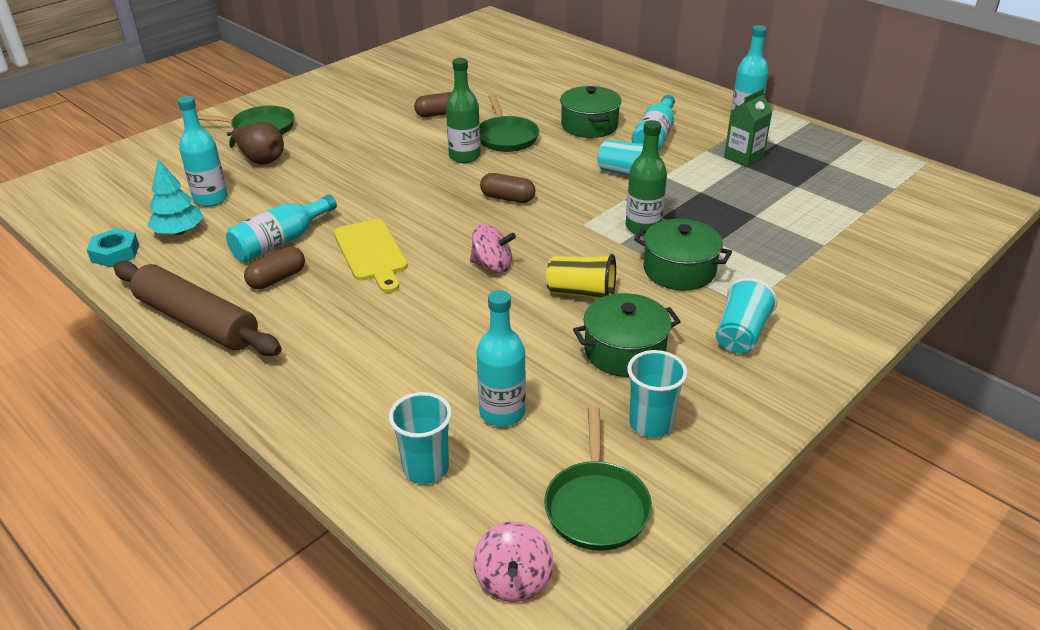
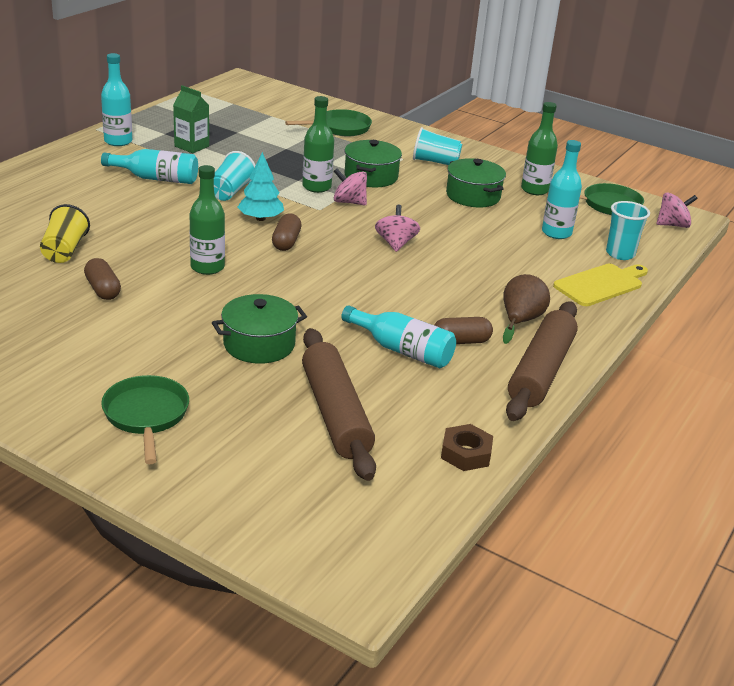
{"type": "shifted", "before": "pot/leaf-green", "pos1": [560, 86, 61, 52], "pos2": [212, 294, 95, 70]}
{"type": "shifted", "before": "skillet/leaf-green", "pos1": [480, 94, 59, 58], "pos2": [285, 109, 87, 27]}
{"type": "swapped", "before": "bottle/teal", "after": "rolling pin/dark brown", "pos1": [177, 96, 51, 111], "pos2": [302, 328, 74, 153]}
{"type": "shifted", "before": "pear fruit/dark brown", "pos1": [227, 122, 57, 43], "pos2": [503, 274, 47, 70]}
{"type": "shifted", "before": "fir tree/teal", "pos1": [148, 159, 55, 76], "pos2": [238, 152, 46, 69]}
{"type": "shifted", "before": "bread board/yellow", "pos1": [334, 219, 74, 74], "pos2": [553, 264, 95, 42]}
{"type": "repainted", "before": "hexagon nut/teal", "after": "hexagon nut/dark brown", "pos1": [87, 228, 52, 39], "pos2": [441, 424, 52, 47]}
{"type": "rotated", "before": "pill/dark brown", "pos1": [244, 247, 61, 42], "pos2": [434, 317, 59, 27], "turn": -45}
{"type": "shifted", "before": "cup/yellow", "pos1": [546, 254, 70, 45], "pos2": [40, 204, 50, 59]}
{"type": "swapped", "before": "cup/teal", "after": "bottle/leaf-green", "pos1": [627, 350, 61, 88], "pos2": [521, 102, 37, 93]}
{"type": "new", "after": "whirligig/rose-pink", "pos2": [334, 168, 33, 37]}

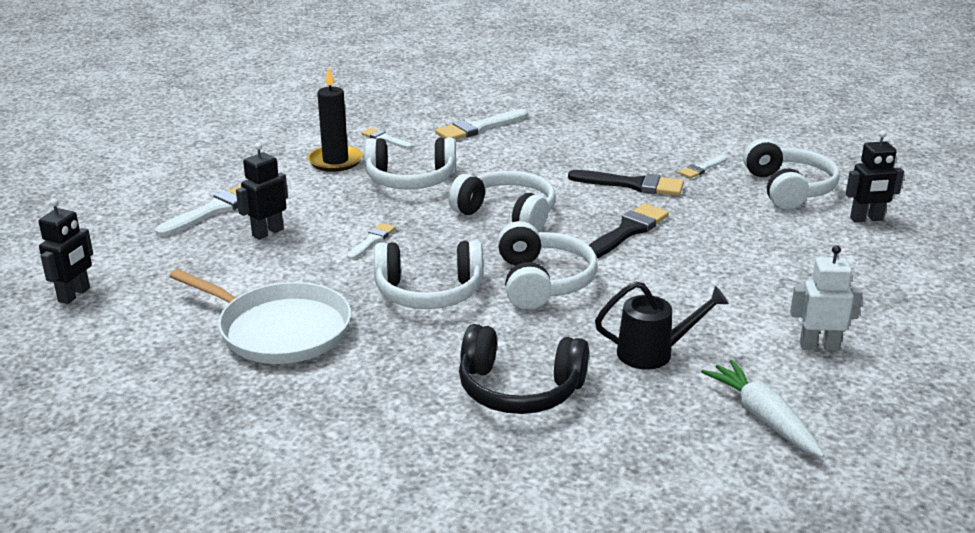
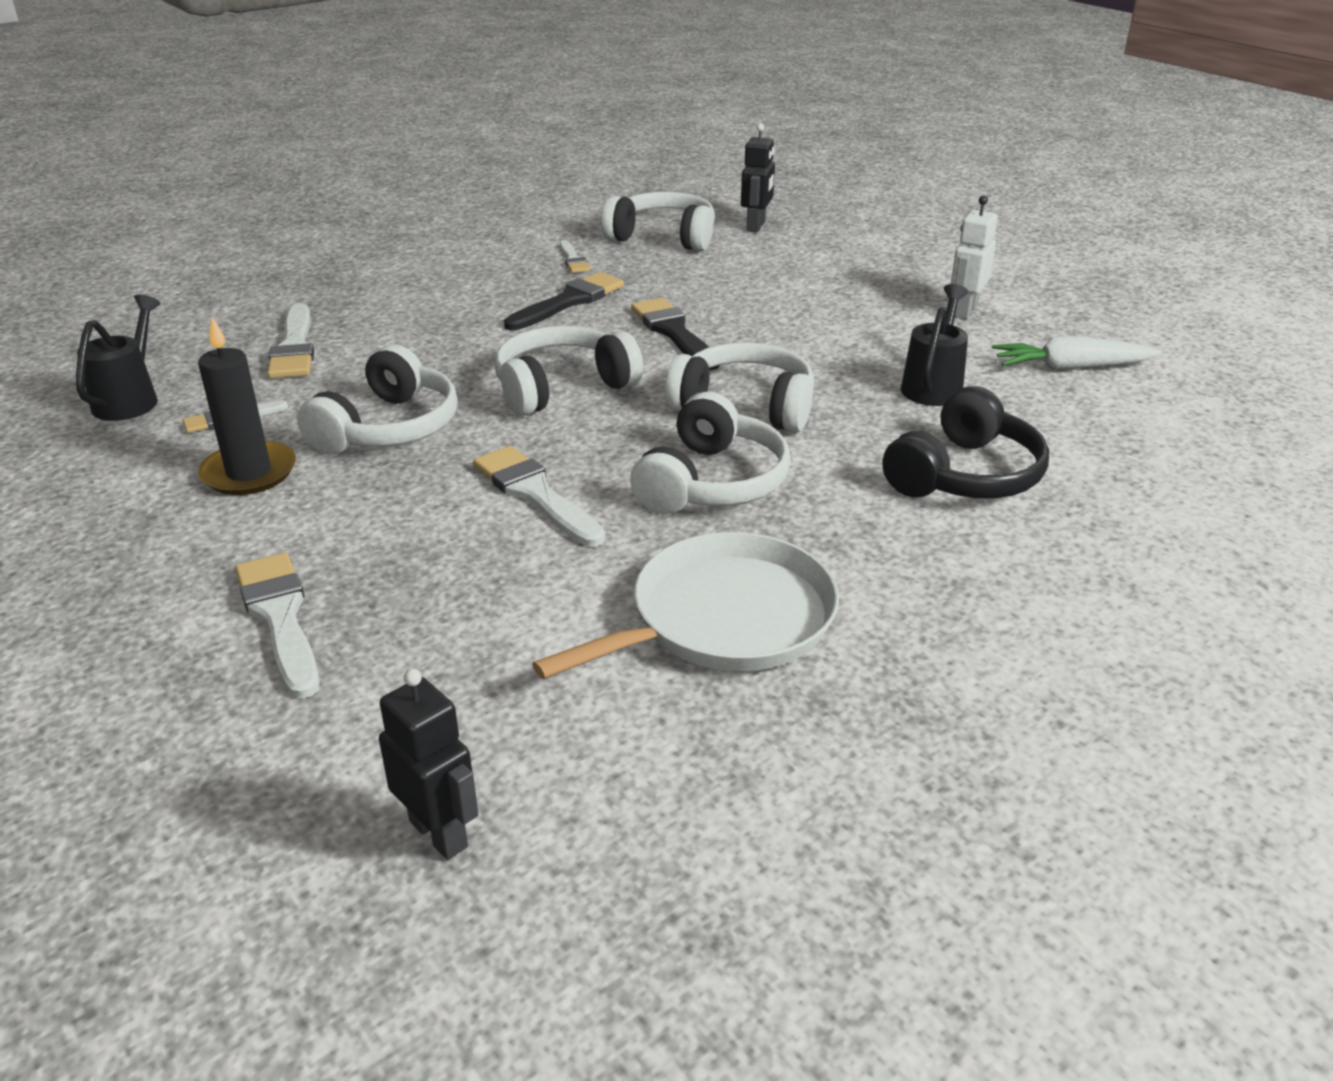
{"type": "gone", "before": "toy robot/black", "pos1": [236, 143, 52, 97]}
{"type": "scaled", "before": "paint brush/pure white", "pos1": [347, 223, 49, 37], "pos2": [473, 446, 132, 101], "scale": 1.74}
{"type": "new", "after": "watering can/black", "pos2": [76, 294, 85, 127]}

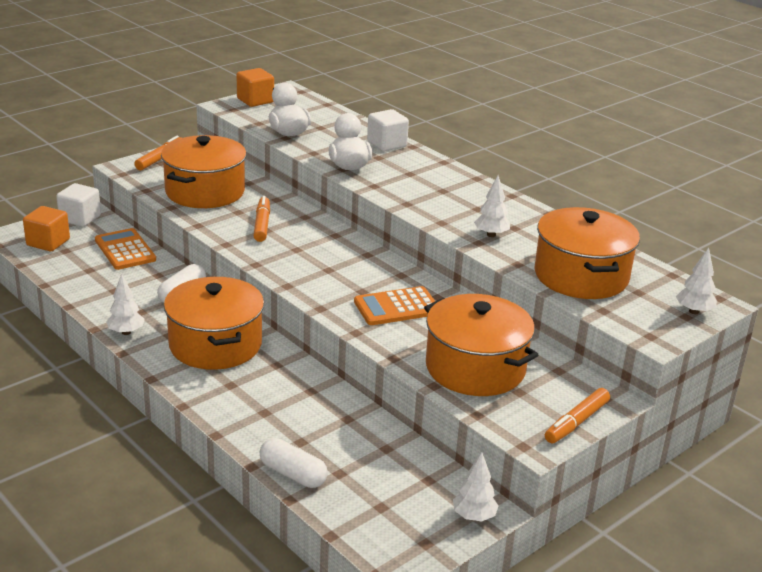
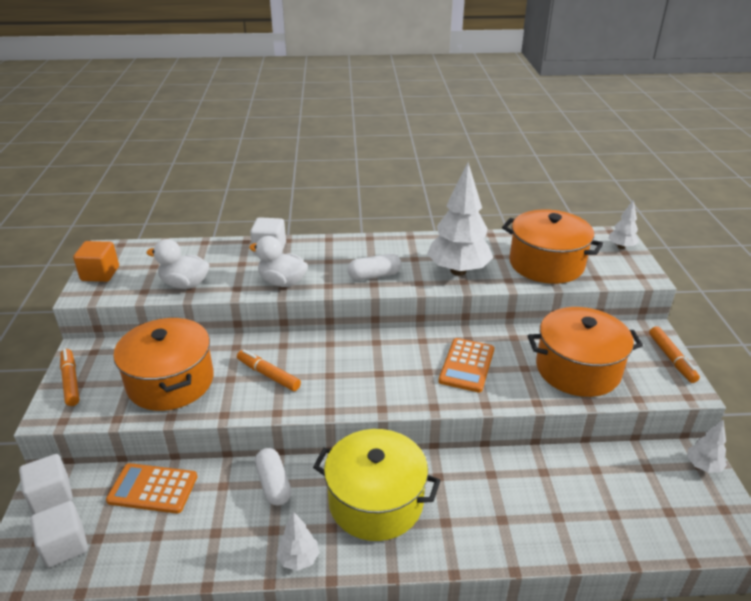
{"type": "scaled", "before": "fir tree/pure white", "pos1": [474, 175, 36, 62], "pos2": [427, 162, 66, 114], "scale": 2.09}
{"type": "repainted", "before": "cube/bright orange", "after": "cube/pure white", "pos1": [23, 206, 47, 45], "pos2": [30, 501, 58, 67]}
{"type": "repainted", "before": "pot/bright orange", "after": "pot/yellow", "pos1": [164, 277, 100, 93], "pos2": [313, 429, 128, 112]}
{"type": "shifted", "before": "pill/pure white", "pos1": [260, 438, 68, 50], "pos2": [347, 254, 55, 26]}

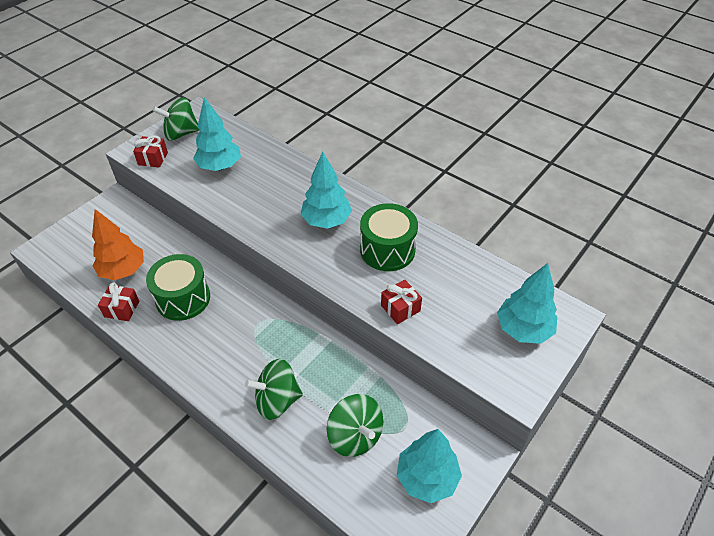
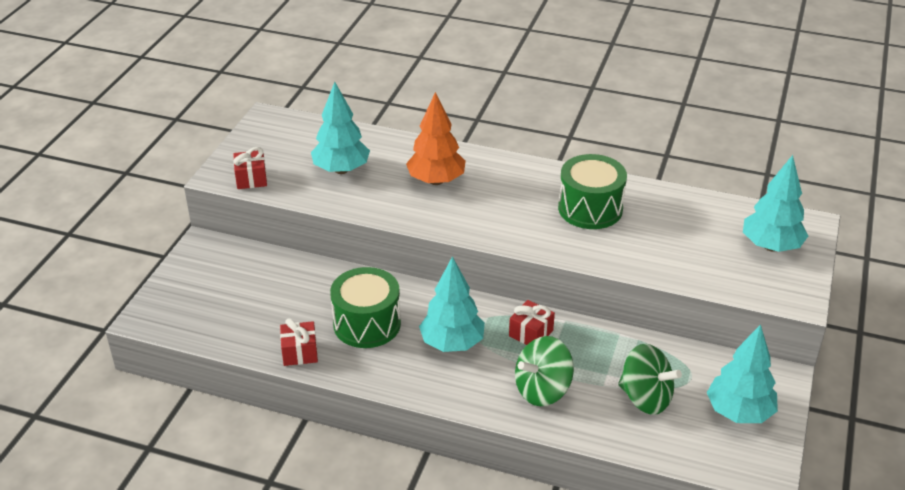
{"type": "gone", "before": "whirligig/leaf-green", "pos1": [153, 97, 46, 44]}
{"type": "shifted", "before": "fir tree/teal", "pos1": [301, 152, 51, 77], "pos2": [419, 256, 66, 96]}
{"type": "shifted", "before": "fir tree/bright orange", "pos1": [92, 209, 52, 71], "pos2": [406, 92, 60, 93]}
{"type": "shifted", "before": "gift/red", "pos1": [381, 280, 41, 44], "pos2": [509, 300, 46, 45]}

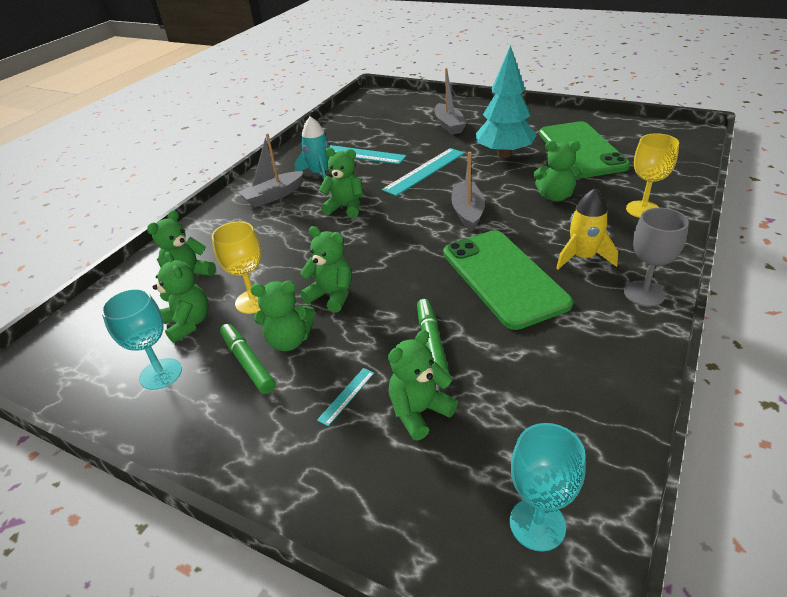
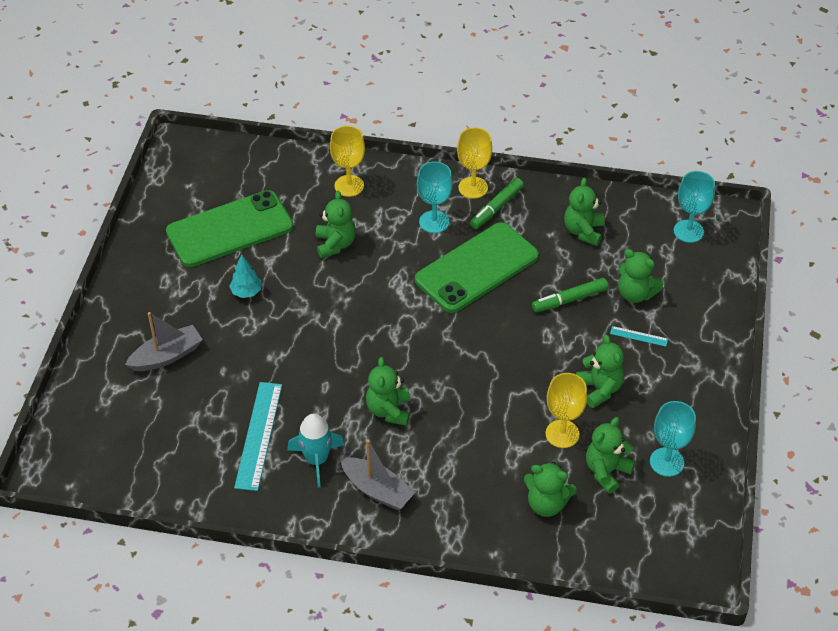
{"type": "scaled", "before": "fir tree/teal", "pos1": [476, 45, 61, 113], "pos2": [229, 254, 33, 44], "scale": 0.47}
{"type": "gone", "before": "measuring stick/teal", "pos1": [382, 148, 83, 48]}
{"type": "gone", "before": "toy boat/gray", "pos1": [451, 152, 34, 79]}
{"type": "swapped", "before": "spaceship/yellow", "after": "goblet/teal", "pos1": [556, 188, 62, 81], "pos2": [417, 161, 36, 72]}
{"type": "repainted", "before": "goblet/gray", "after": "goblet/yellow", "pos1": [624, 208, 65, 98], "pos2": [457, 128, 35, 71]}
{"type": "shifted", "before": "stuffed bear/leaf-green", "pos1": [300, 226, 52, 86], "pos2": [564, 178, 40, 68]}
{"type": "shifted", "before": "felt pen/leaf-green", "pos1": [220, 324, 56, 70], "pos2": [470, 178, 54, 51]}

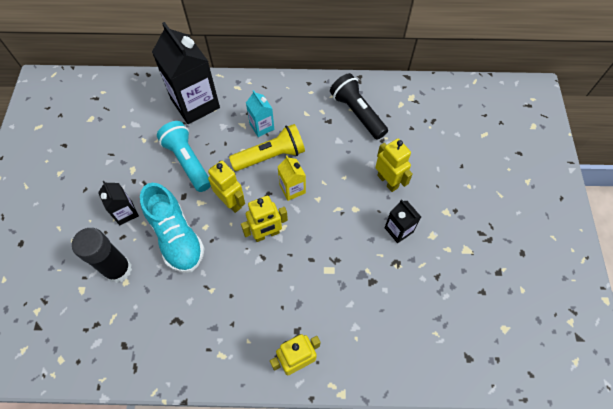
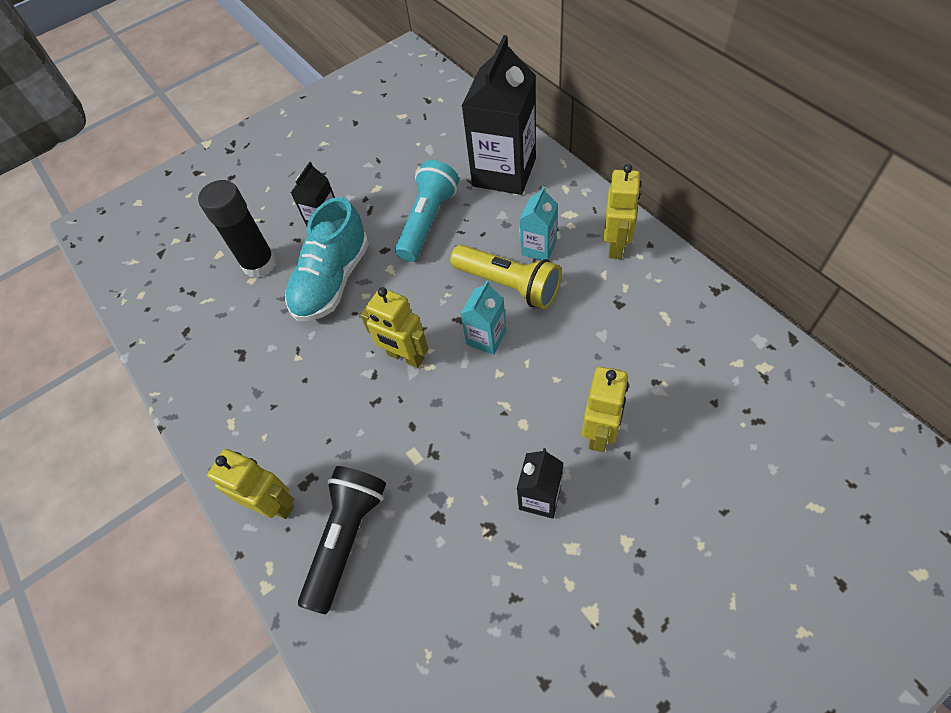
{"type": "shifted", "before": "flashlight/black", "pos1": [330, 73, 58, 67], "pos2": [298, 466, 88, 148]}
{"type": "repainted", "before": "carton/yellow", "after": "carton/teal", "pos1": [278, 155, 28, 46], "pos2": [460, 280, 46, 75]}
{"type": "shifted", "before": "toy robot/yellow", "pos1": [208, 161, 37, 52], "pos2": [604, 164, 37, 95]}

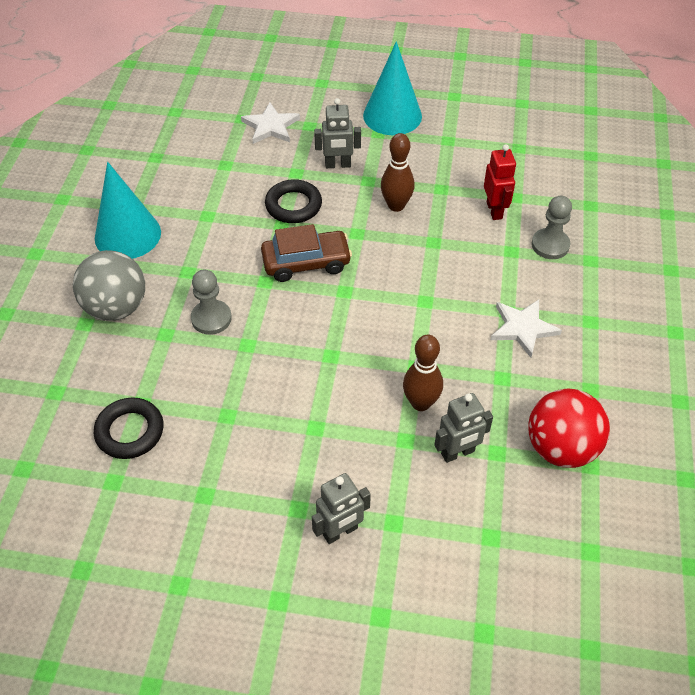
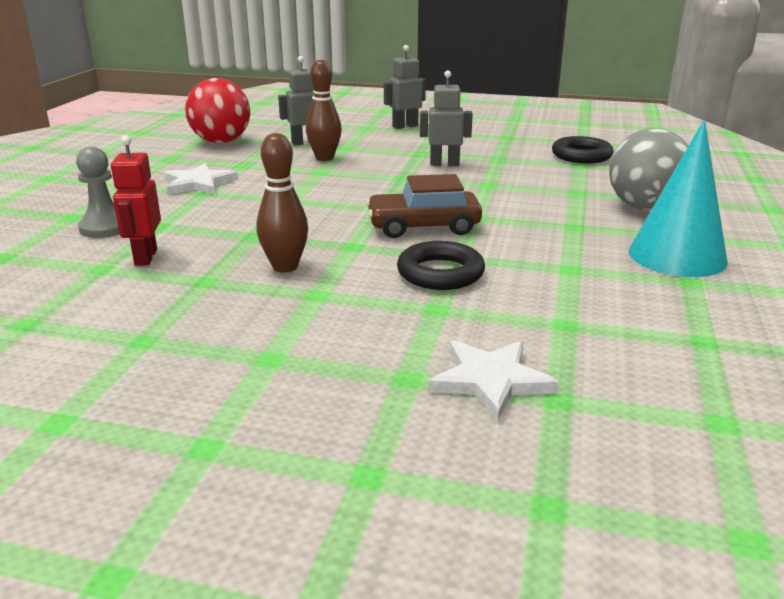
{"type": "gone", "before": "solid cone/teal", "pos1": [363, 41, 59, 94]}
{"type": "shifted", "before": "toy robot/gray", "pos1": [314, 98, 47, 70], "pos2": [420, 71, 53, 95]}
{"type": "gone", "before": "chess pawn/gray", "pos1": [191, 269, 41, 66]}

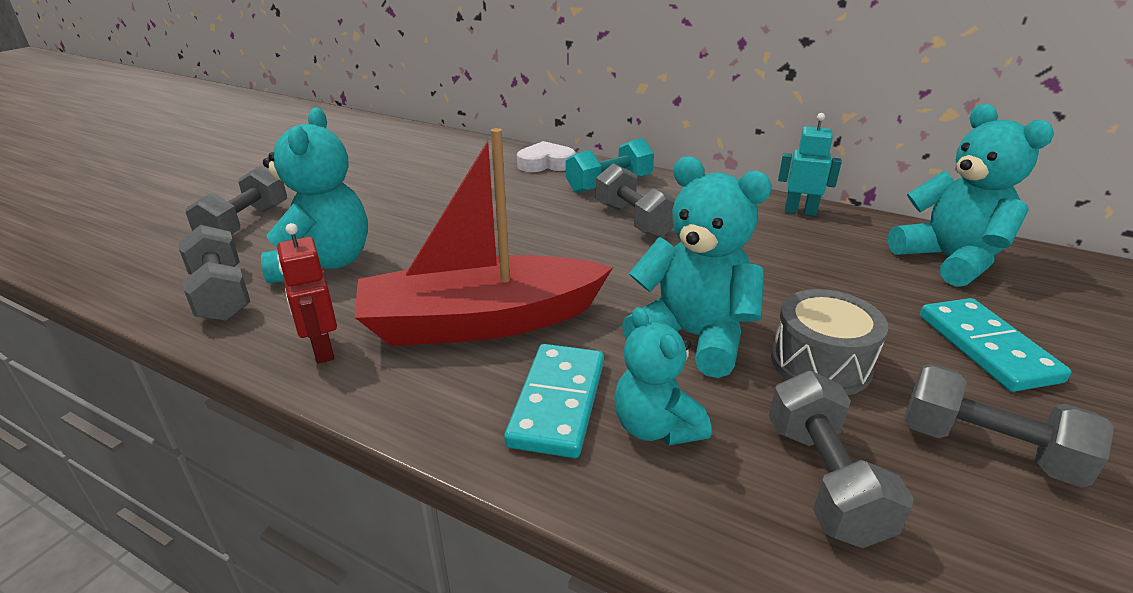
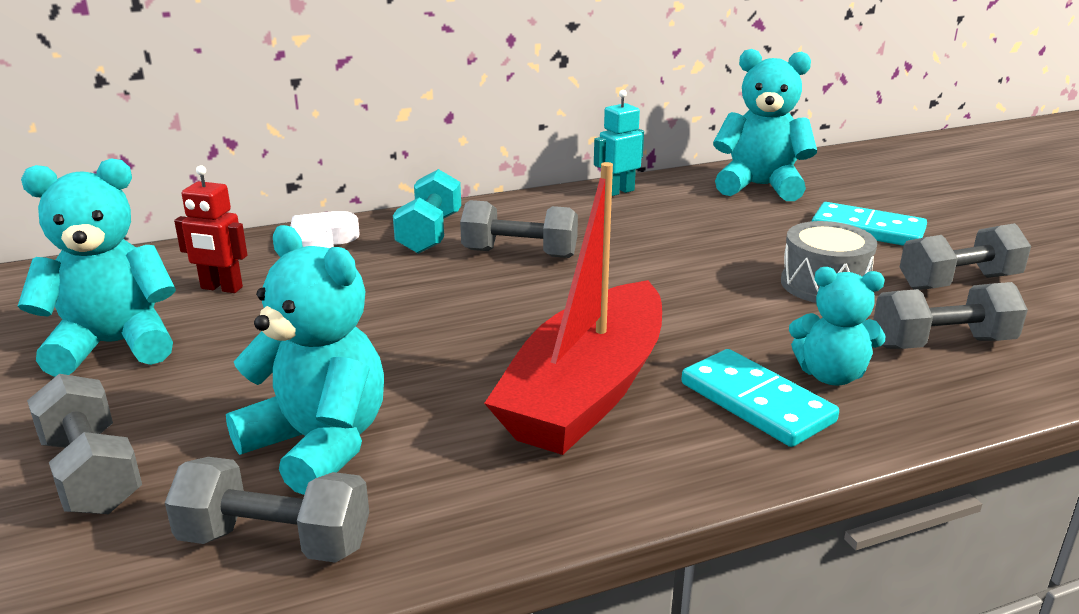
{"type": "shifted", "before": "stuffed bear/teal", "pos1": [622, 156, 150, 222], "pos2": [18, 158, 158, 219]}
{"type": "shifted", "before": "toy robot/red", "pos1": [277, 223, 60, 141], "pos2": [174, 165, 73, 128]}
{"type": "rotated", "before": "hand weight/gray", "pos1": [769, 371, 145, 177], "pos2": [873, 282, 155, 67], "turn": -45}

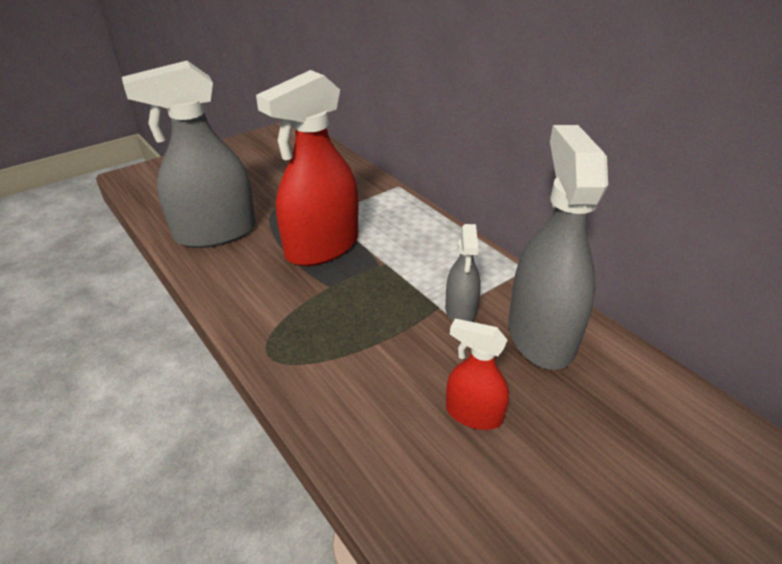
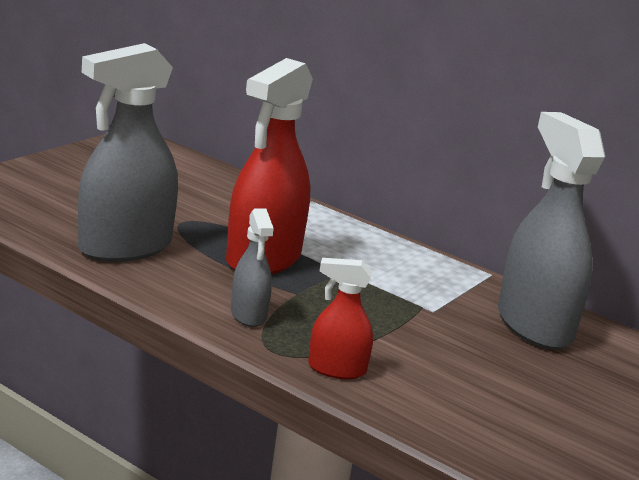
{"type": "shifted", "before": "sprayer/gray", "pos1": [445, 224, 36, 98], "pos2": [231, 208, 43, 119]}
{"type": "shifted", "before": "sprayer/red", "pos1": [446, 319, 63, 111], "pos2": [308, 258, 65, 121]}

